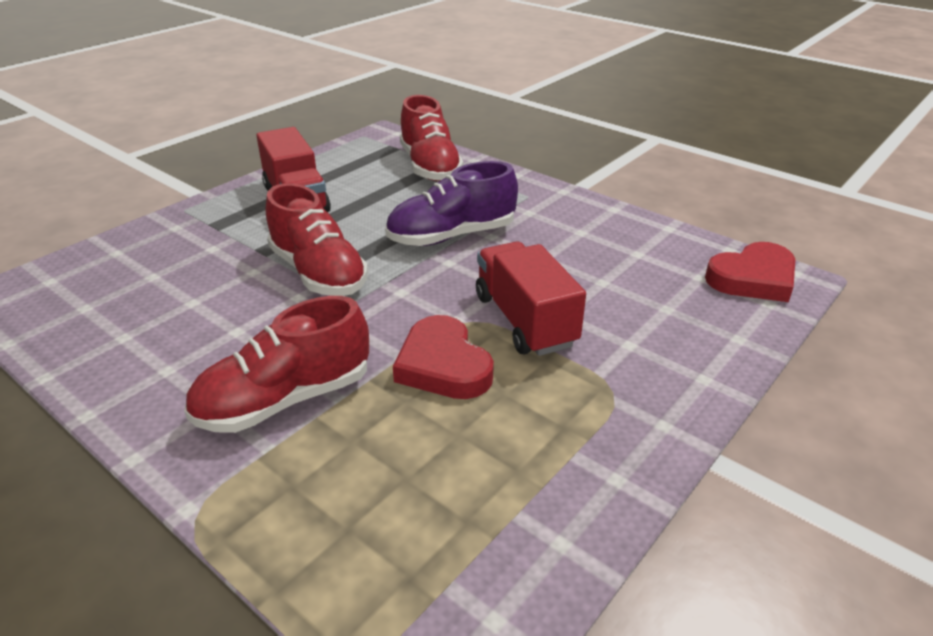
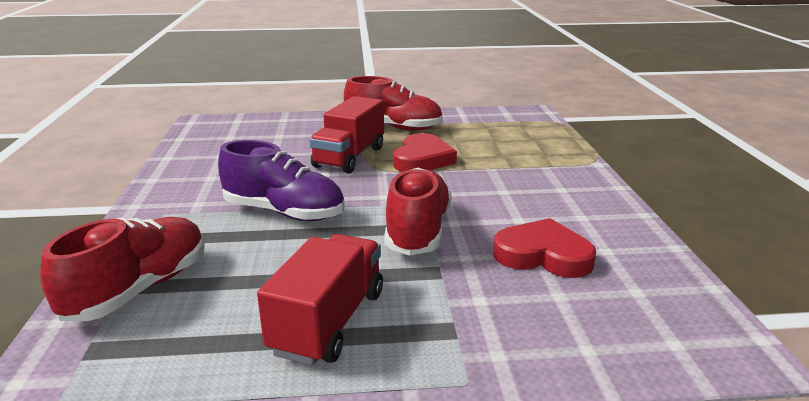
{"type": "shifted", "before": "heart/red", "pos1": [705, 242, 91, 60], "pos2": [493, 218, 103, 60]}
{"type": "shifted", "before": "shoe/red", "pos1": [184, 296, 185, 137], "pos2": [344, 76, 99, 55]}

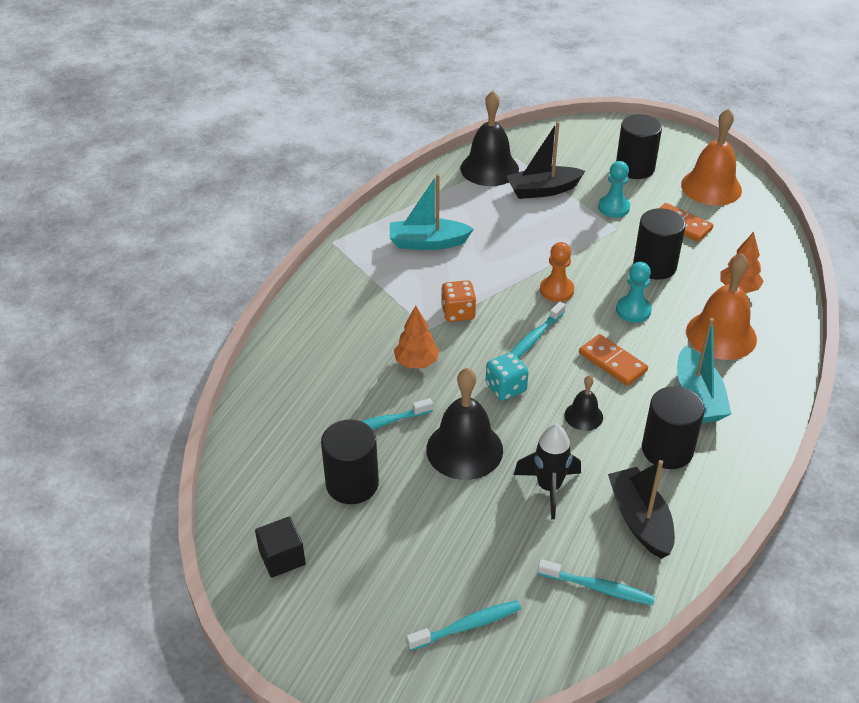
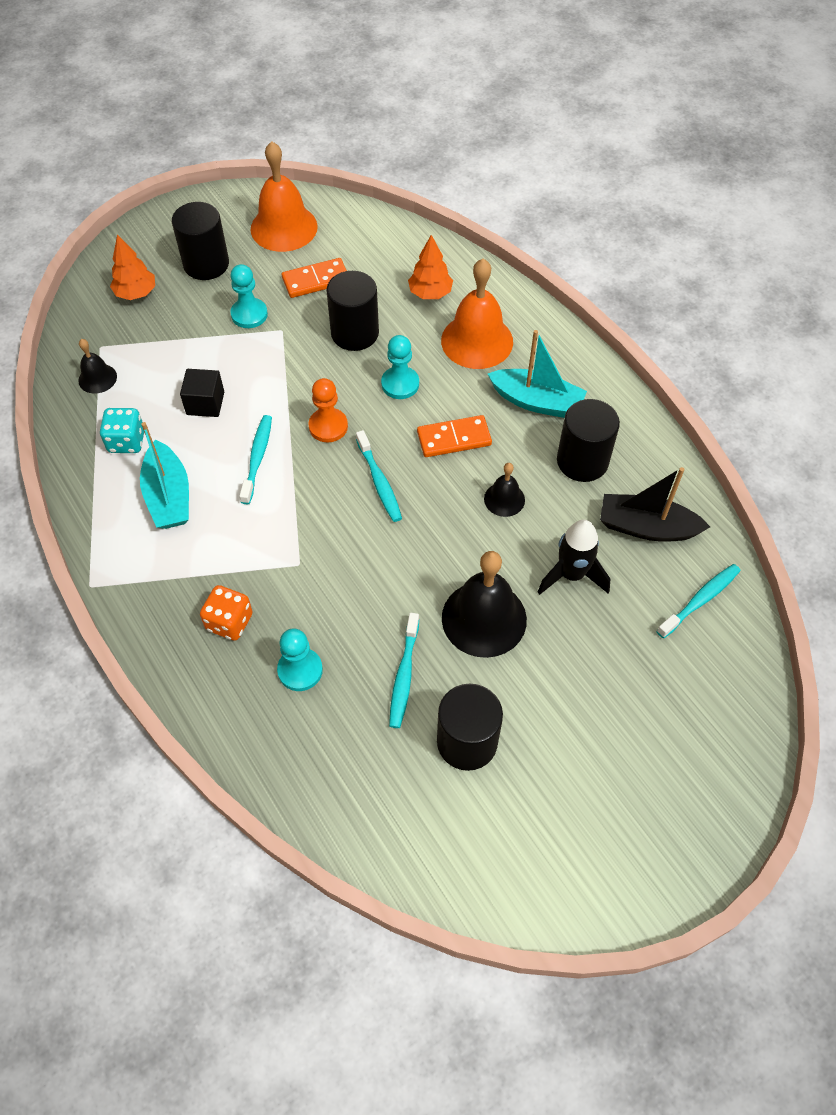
{"type": "scaled", "before": "hand bell/black", "pos1": [460, 91, 59, 95], "pos2": [78, 339, 39, 55], "scale": 0.52}
{"type": "gone", "before": "toy boat/black", "pos1": [506, 122, 79, 77]}
{"type": "rotated", "before": "toy boat/teal", "pos1": [390, 174, 84, 76], "pos2": [140, 422, 49, 107], "turn": -45}
{"type": "shifted", "before": "die/bright orange", "pos1": [441, 280, 35, 42], "pos2": [200, 585, 53, 56]}
{"type": "shifted", "before": "fir tree/bright orange", "pos1": [394, 305, 45, 63], "pos2": [110, 235, 45, 65]}
{"type": "shifted", "before": "die/teal", "pos1": [486, 352, 43, 49], "pos2": [100, 408, 44, 45]}
{"type": "shifted", "before": "cube/black", "pos1": [255, 517, 51, 61], "pos2": [180, 369, 44, 48]}
{"type": "shifted", "before": "dental brush/teal", "pos1": [406, 600, 115, 51], "pos2": [239, 415, 33, 89]}
{"type": "new", "after": "chess pawn/teal", "pos2": [277, 628, 46, 63]}

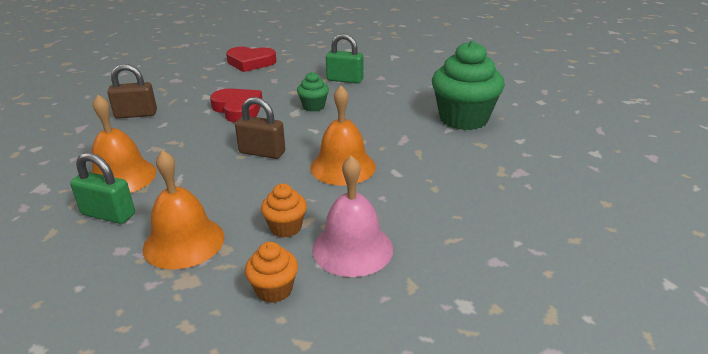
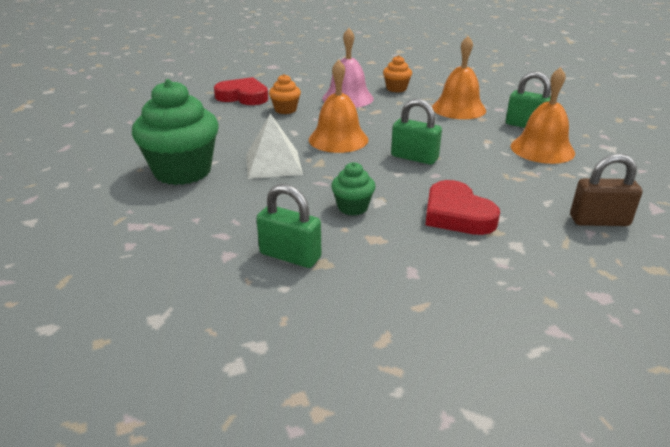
{"type": "shifted", "before": "heart/red", "pos1": [226, 47, 50, 25], "pos2": [214, 77, 54, 28]}
{"type": "repainted", "before": "lock/dark brown", "after": "lock/leaf-green", "pos1": [235, 97, 50, 62], "pos2": [391, 99, 51, 66]}
{"type": "shifted", "before": "fairy cake/bright orange", "pos1": [261, 184, 46, 54], "pos2": [269, 74, 32, 40]}
{"type": "new", "after": "solid pyramid/pure white", "pos2": [246, 113, 57, 66]}

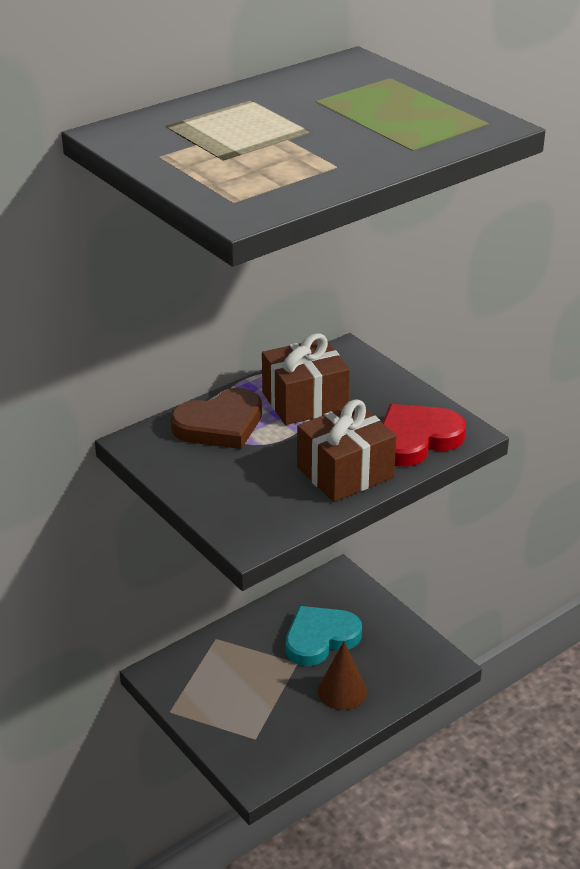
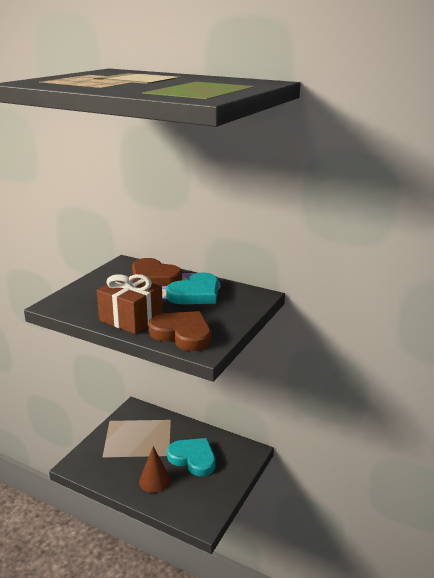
{"type": "swapped", "before": "gift/dark brown", "after": "heart/teal", "pos1": [262, 333, 88, 92], "pos2": [166, 272, 53, 32]}
{"type": "repainted", "before": "heart/red", "after": "heart/dark brown", "pos1": [382, 404, 84, 62], "pos2": [149, 311, 62, 40]}

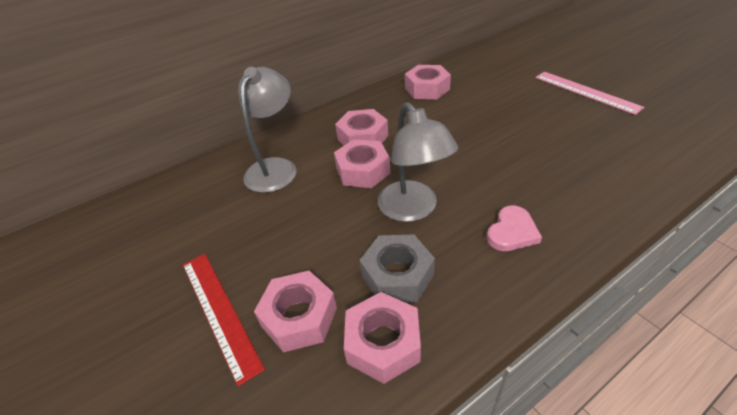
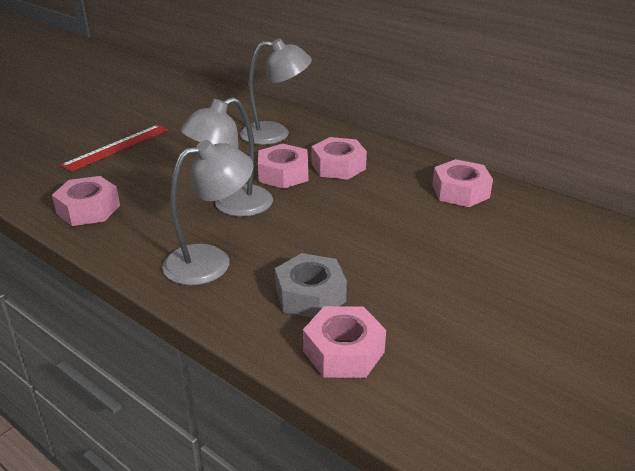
{"type": "gone", "before": "measuring stick/rose-pink", "pos1": [535, 72, 109, 43]}
{"type": "swapped", "before": "heart/rose-pink", "after": "reading lamp/gray", "pos1": [487, 205, 55, 46], "pos2": [162, 140, 92, 145]}
{"type": "shifted", "before": "hexagon nut/gray", "pos1": [360, 235, 75, 67], "pos2": [275, 253, 72, 65]}
{"type": "shifted", "before": "hexagon nut/rose-pink", "pos1": [254, 271, 83, 81], "pos2": [303, 306, 83, 72]}

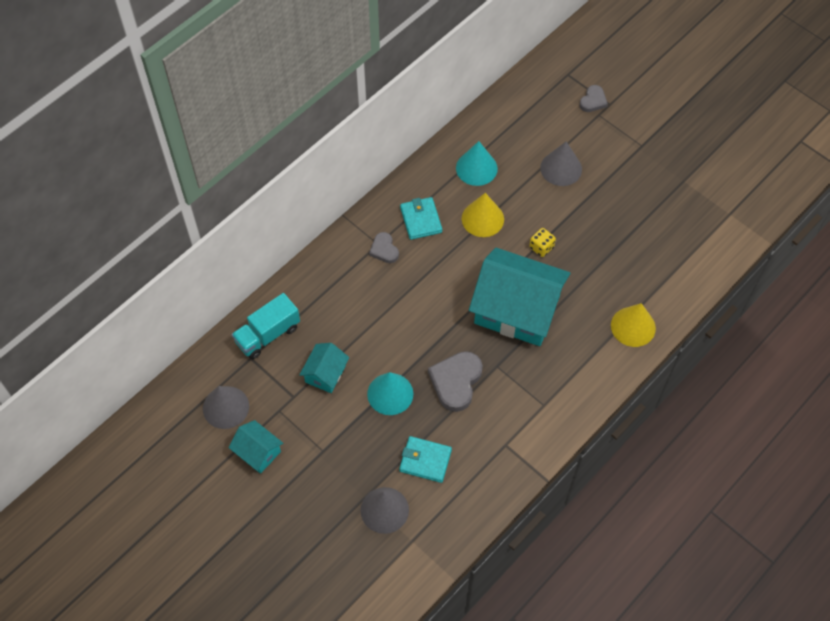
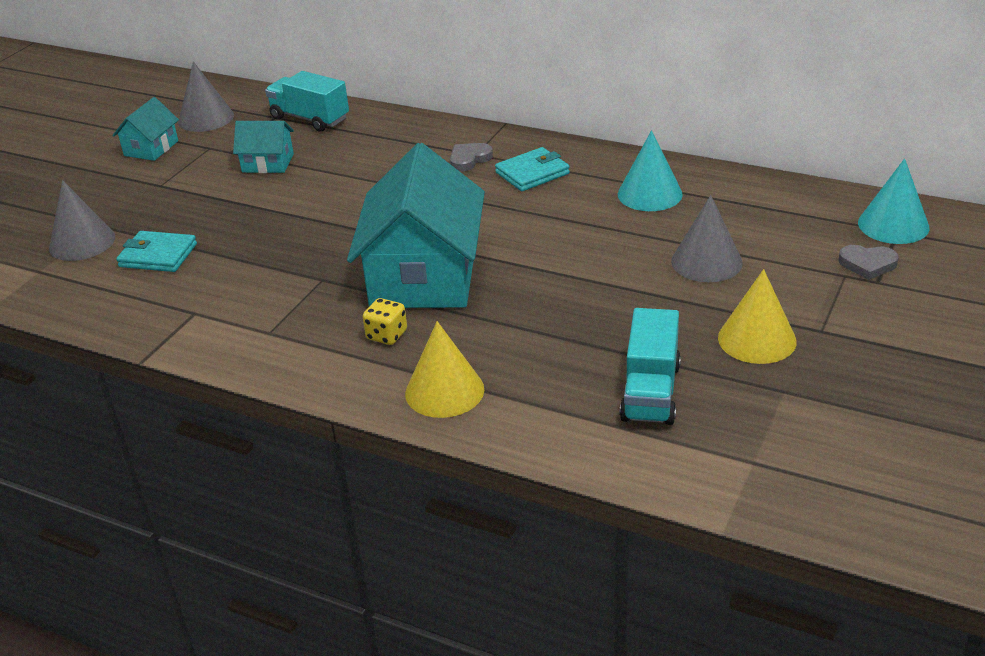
{"type": "shifted", "before": "solid cone/yellow", "pos1": [462, 193, 42, 44], "pos2": [718, 269, 79, 95]}
{"type": "shifted", "before": "die/yellow", "pos1": [529, 228, 27, 29], "pos2": [363, 298, 44, 47]}
{"type": "gone", "before": "heart/gray", "pos1": [428, 351, 55, 61]}
{"type": "shifted", "before": "solid cone/teal", "pos1": [367, 372, 46, 43], "pos2": [858, 158, 72, 86]}
{"type": "rotated", "before": "wallet/teal", "pos1": [399, 436, 53, 47], "pos2": [116, 231, 81, 41], "turn": -75}
{"type": "new", "after": "lorry/teal", "pos2": [620, 308, 61, 117]}

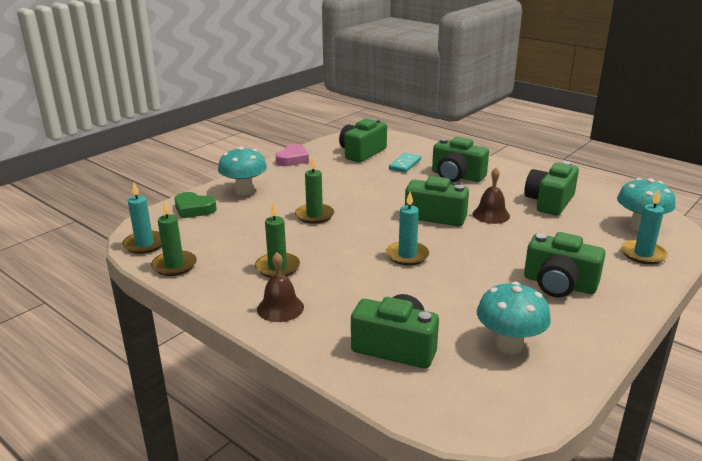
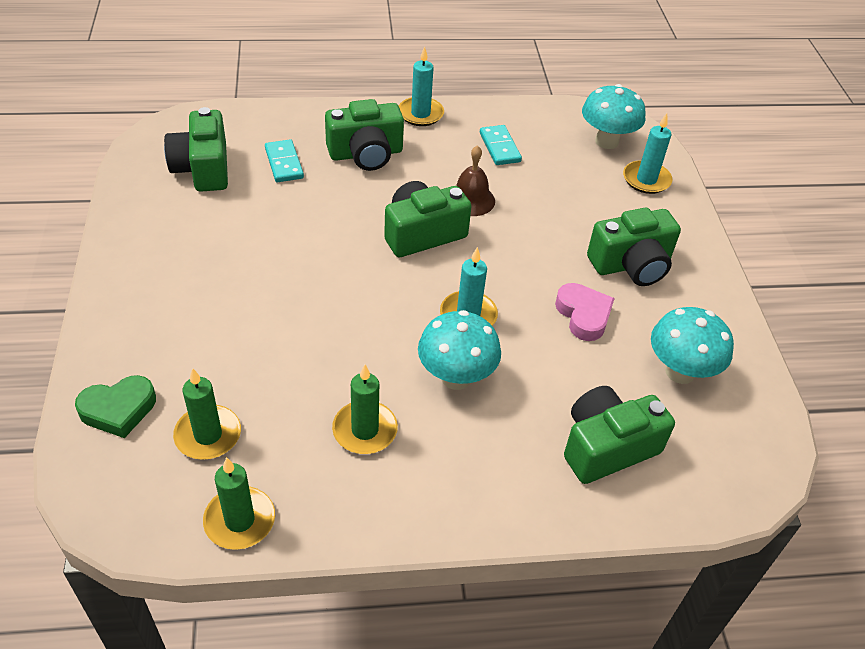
{"type": "shifted", "before": "heart/rose-pink", "pos1": [275, 144, 34, 22], "pos2": [555, 283, 60, 58]}
{"type": "shifted", "before": "mushroom/teal", "pos1": [218, 146, 49, 49], "pos2": [418, 310, 83, 80]}
{"type": "shifted", "before": "wax candle/leaf-green", "pos1": [295, 156, 39, 68], "pos2": [173, 368, 68, 92]}
{"type": "swapped", "before": "photo camera/leaf-green", "after": "domino tile/teal", "pos1": [524, 161, 55, 55], "pos2": [480, 125, 42, 40]}
{"type": "shifted", "before": "wax candle/teal", "pos1": [122, 182, 40, 72], "pos2": [399, 46, 45, 80]}
{"type": "gone", "before": "hand bell/dark brown", "pos1": [257, 252, 47, 70]}

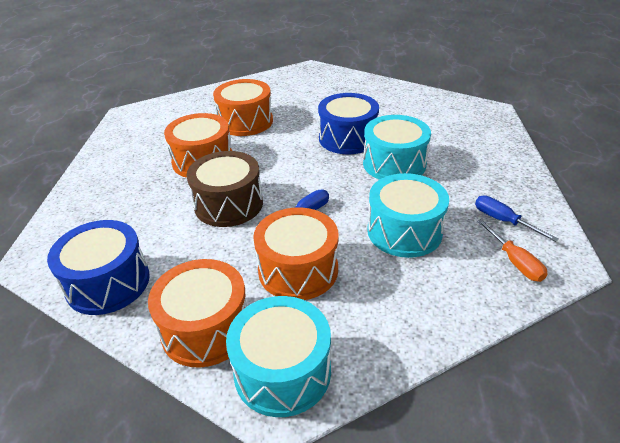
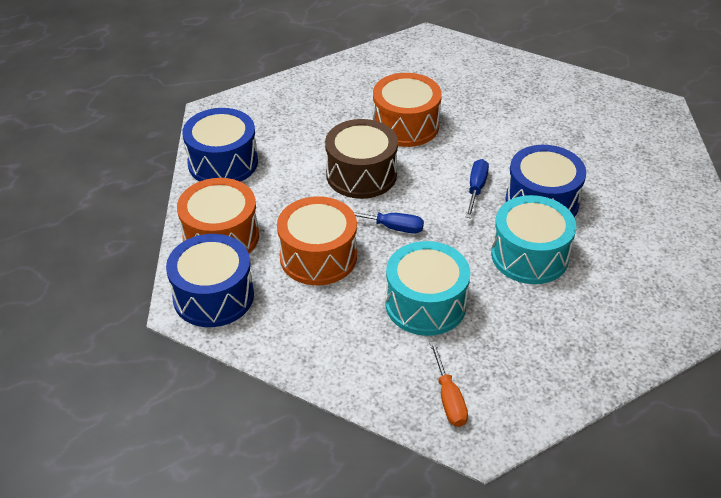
{"type": "gone", "before": "toy drum/bright orange", "pos1": [213, 79, 60, 57]}
{"type": "shifted", "before": "hand screwdriver/blue", "pos1": [475, 195, 84, 47], "pos2": [466, 159, 23, 59]}
{"type": "rotated", "before": "hand screwdriver/bright orange", "pos1": [477, 219, 70, 63], "pos2": [429, 341, 39, 86], "turn": -45}
{"type": "repainted", "before": "toy drum/teal", "after": "toy drum/blue", "pos1": [226, 296, 105, 121], "pos2": [166, 234, 88, 93]}

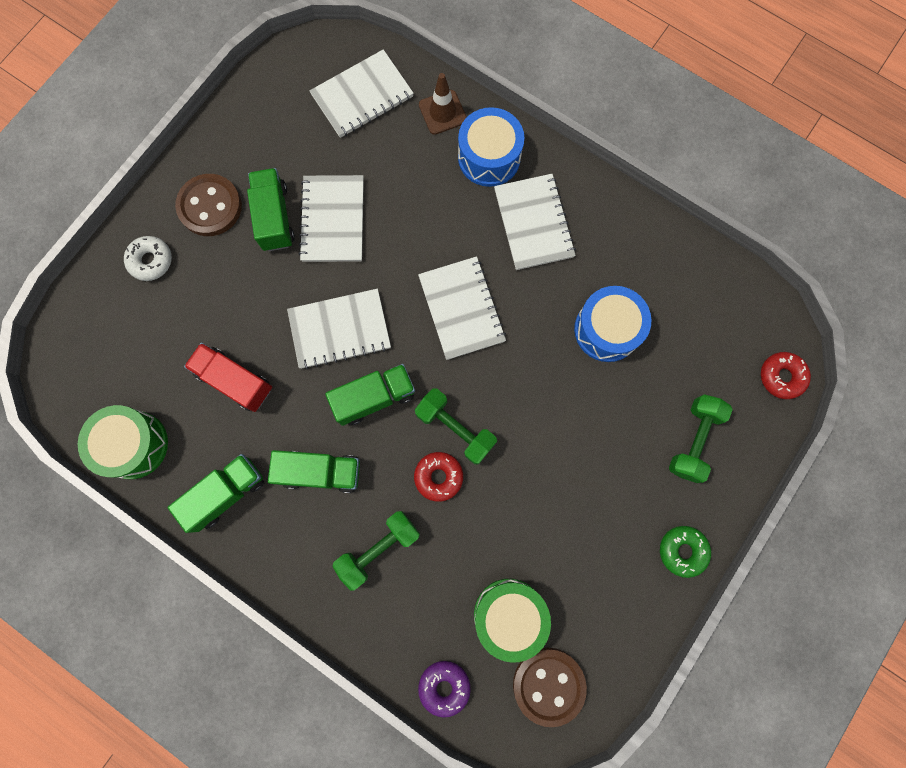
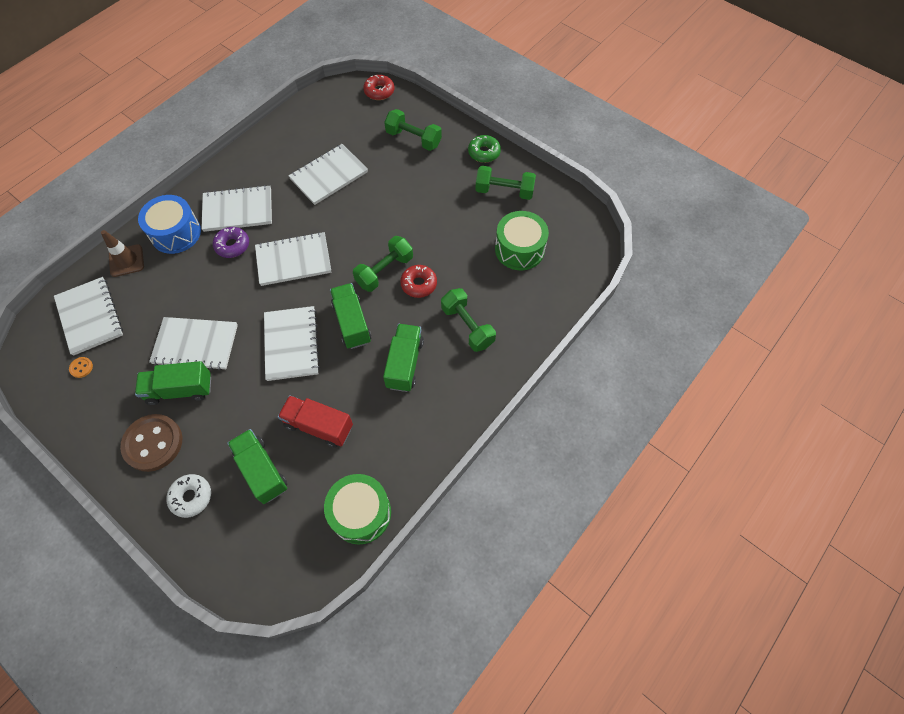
{"type": "swapped", "before": "toy drum/blue", "after": "exercise book/pure white", "pos1": [574, 286, 77, 76], "pos2": [289, 144, 79, 61]}
{"type": "rotated", "before": "lorry/red", "pos1": [184, 343, 88, 69], "pos2": [278, 395, 75, 53], "turn": 75}
{"type": "shifted", "before": "lorry/leaf-green", "pos1": [167, 454, 97, 79], "pos2": [227, 429, 60, 75]}
{"type": "gone", "before": "button/dark brown", "pos1": [513, 648, 74, 79]}
{"type": "shifted", "before": "glazed donut/purple", "pos1": [418, 661, 53, 57], "pos2": [213, 227, 36, 31]}
{"type": "new", "after": "hand weight/leaf-green", "pos2": [475, 166, 61, 34]}
{"type": "new", "after": "button/bright orange", "pos2": [69, 357, 24, 21]}

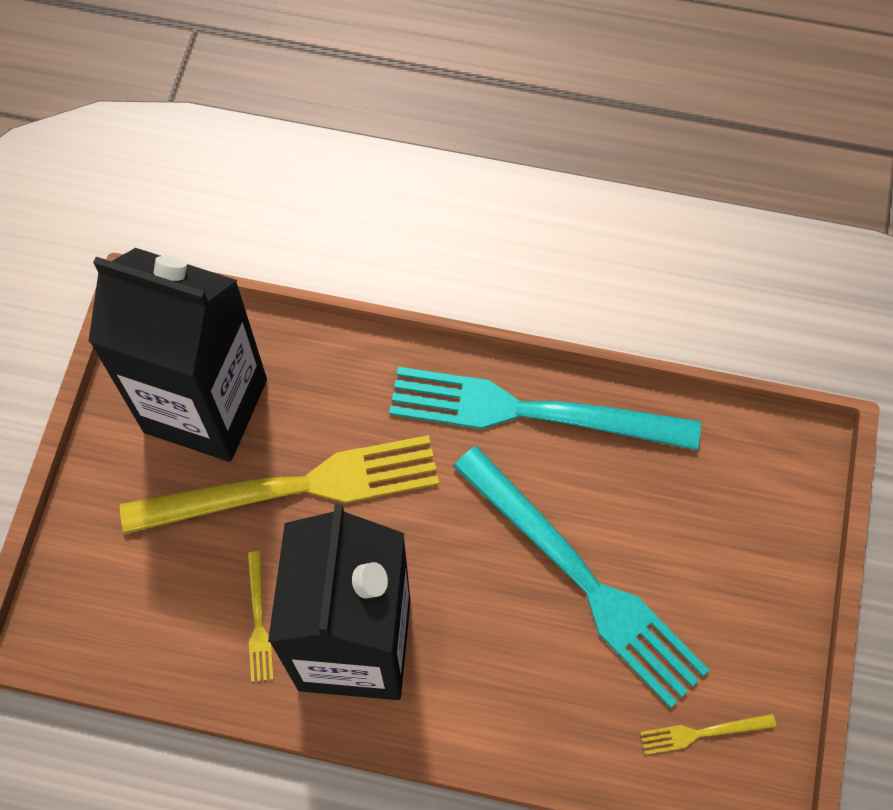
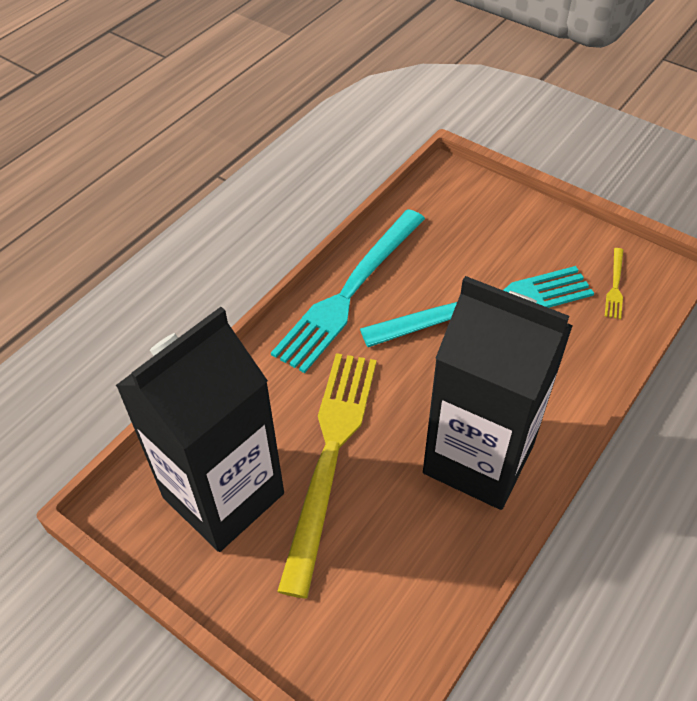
{"type": "gone", "before": "table fork/yellow", "pos1": [248, 551, 26, 131]}

